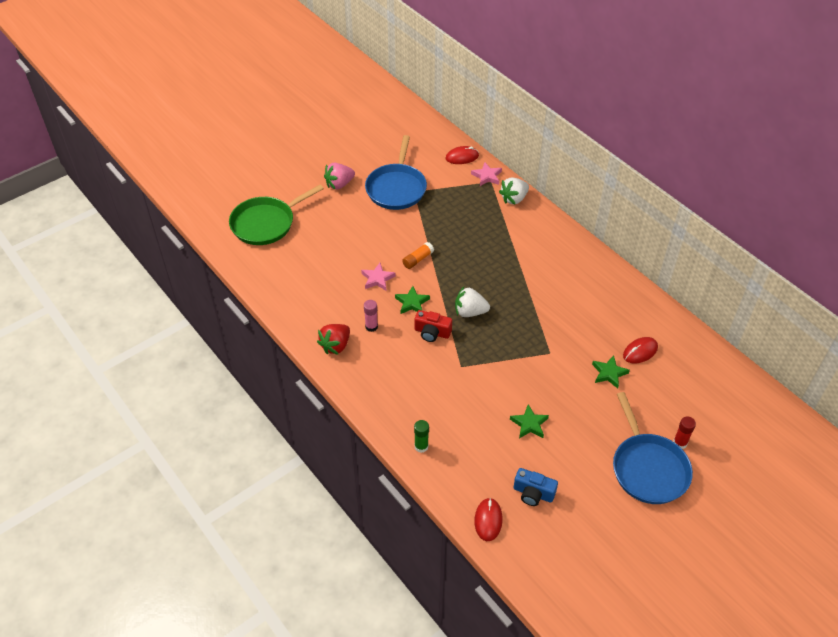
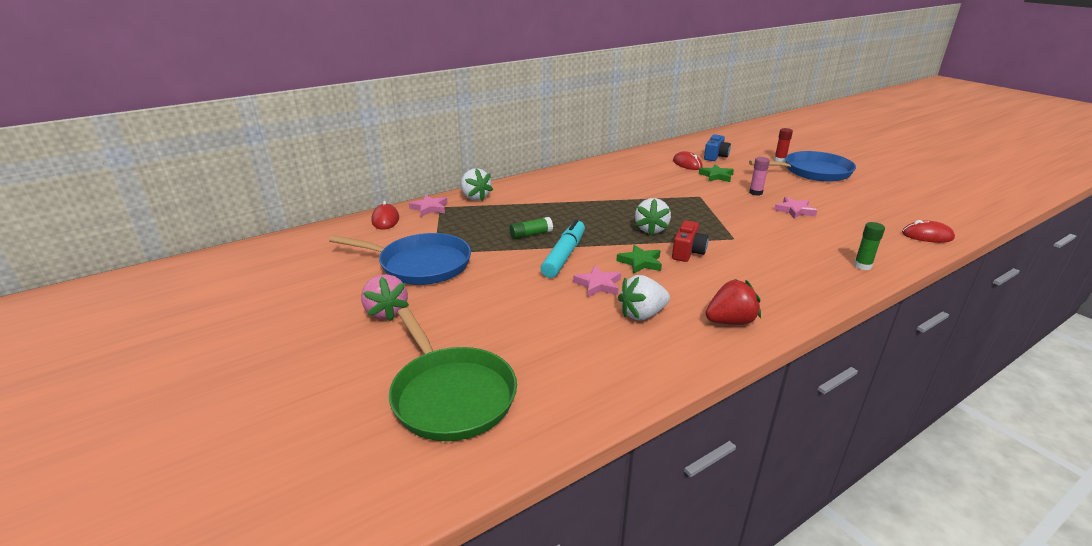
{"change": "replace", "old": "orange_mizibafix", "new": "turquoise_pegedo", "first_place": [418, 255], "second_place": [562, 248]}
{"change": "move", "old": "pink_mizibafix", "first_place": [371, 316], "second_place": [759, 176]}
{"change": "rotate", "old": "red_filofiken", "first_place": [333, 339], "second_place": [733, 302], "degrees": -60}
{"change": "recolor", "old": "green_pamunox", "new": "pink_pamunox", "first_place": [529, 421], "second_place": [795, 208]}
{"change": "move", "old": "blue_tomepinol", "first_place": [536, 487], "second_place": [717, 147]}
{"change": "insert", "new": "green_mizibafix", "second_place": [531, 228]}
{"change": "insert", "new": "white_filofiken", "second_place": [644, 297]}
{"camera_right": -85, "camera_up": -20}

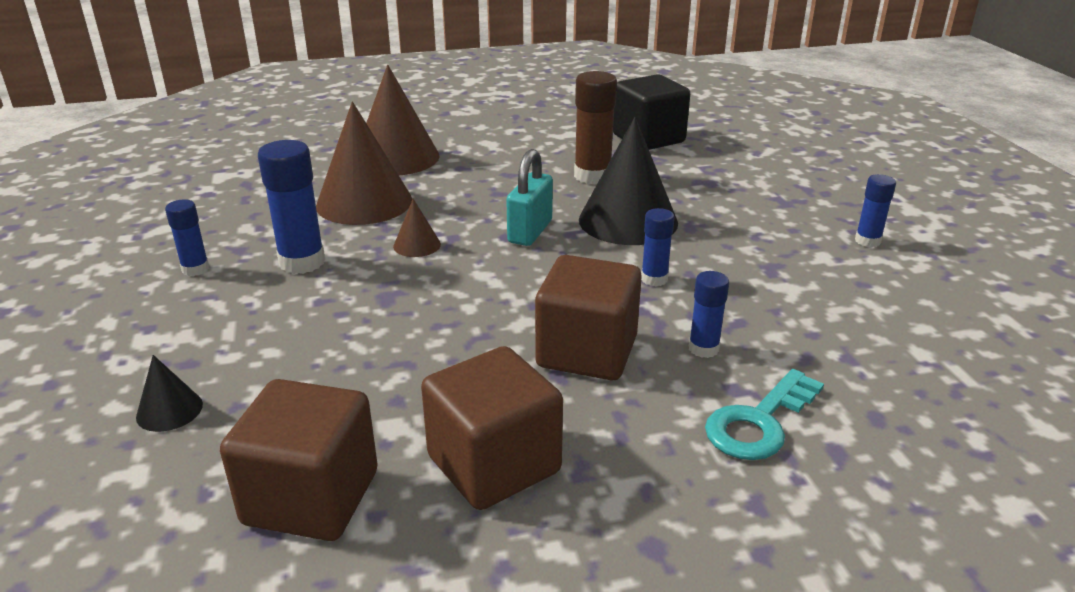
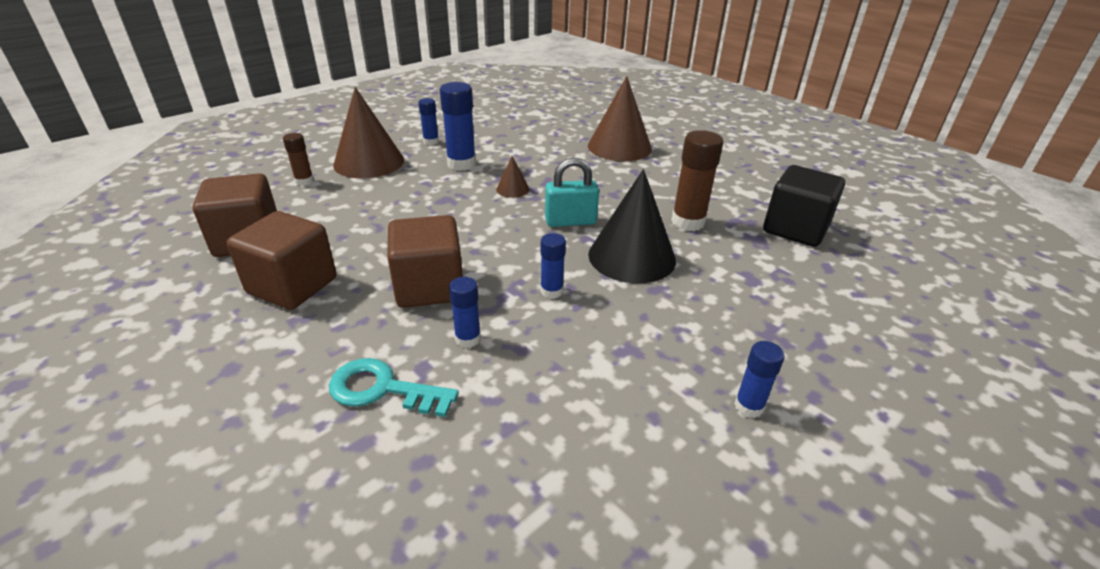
{"change": "move", "old": "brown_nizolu", "first_place": [364, 163], "second_place": [368, 132]}
{"change": "replace", "old": "black_nizolu", "new": "brown_mizibafix", "first_place": [169, 393], "second_place": [298, 159]}
{"camera_right": 60, "camera_up": 5}

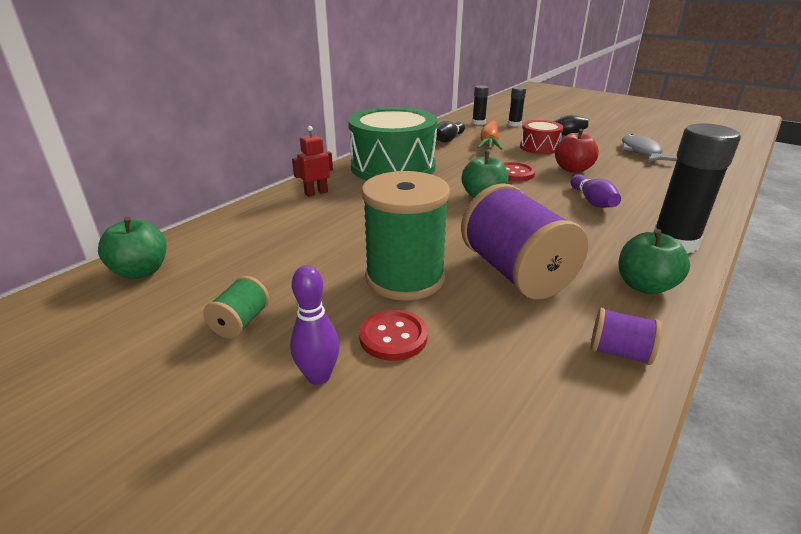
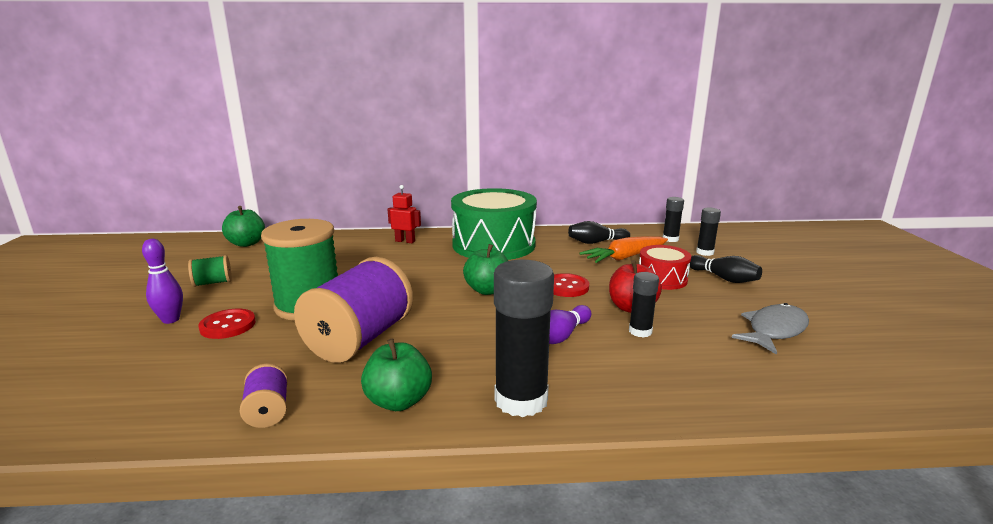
{"change": "insert", "new": "black_mizibafix", "second_place": [644, 305]}
{"camera_right": 50, "camera_up": -10}

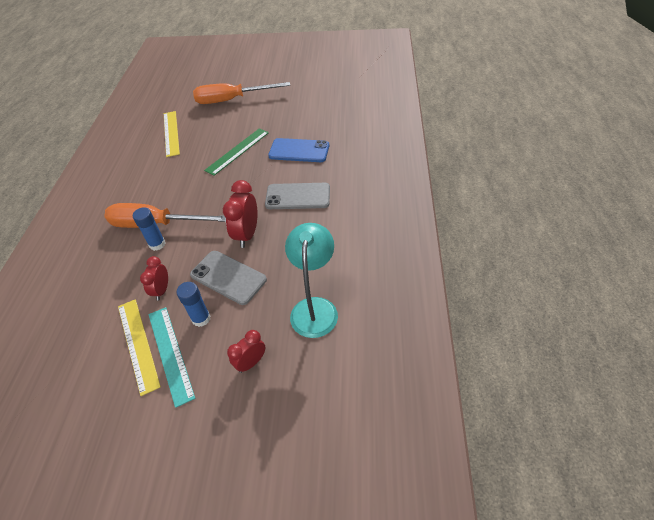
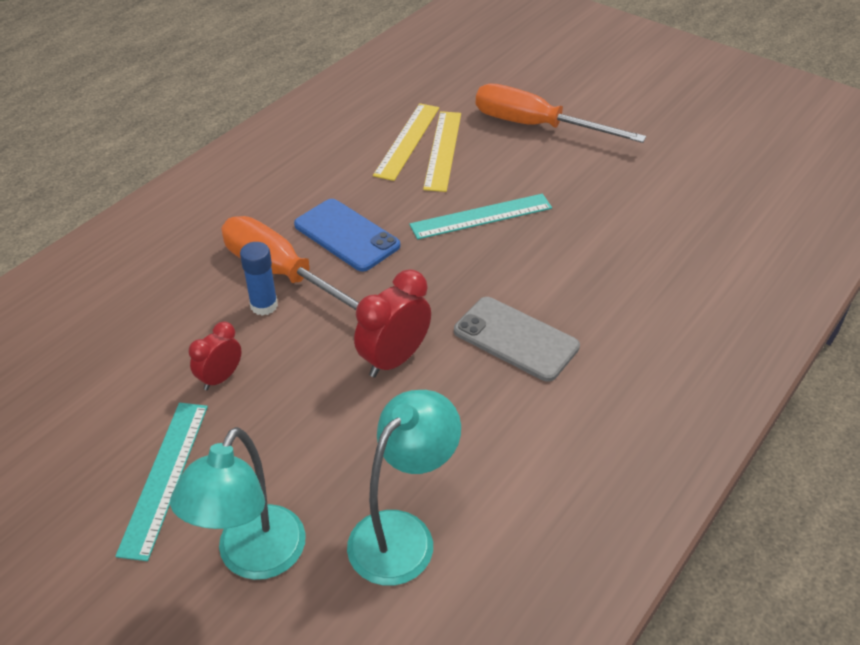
{"change": "recolor", "old": "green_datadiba", "new": "turquoise_datadiba", "first_place": [236, 152], "second_place": [480, 217]}
{"change": "move", "old": "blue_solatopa", "first_place": [298, 150], "second_place": [347, 235]}
{"change": "delete", "old": "grey_solatopa", "first_place": [228, 278]}
{"change": "delete", "old": "blue_mizibafix", "first_place": [194, 304]}
{"change": "move", "old": "yellow_datadiba", "first_place": [139, 347], "second_place": [442, 151]}
{"change": "replace", "old": "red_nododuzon", "new": "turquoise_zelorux", "first_place": [246, 351], "second_place": [238, 503]}
{"camera_right": 30, "camera_up": -5}

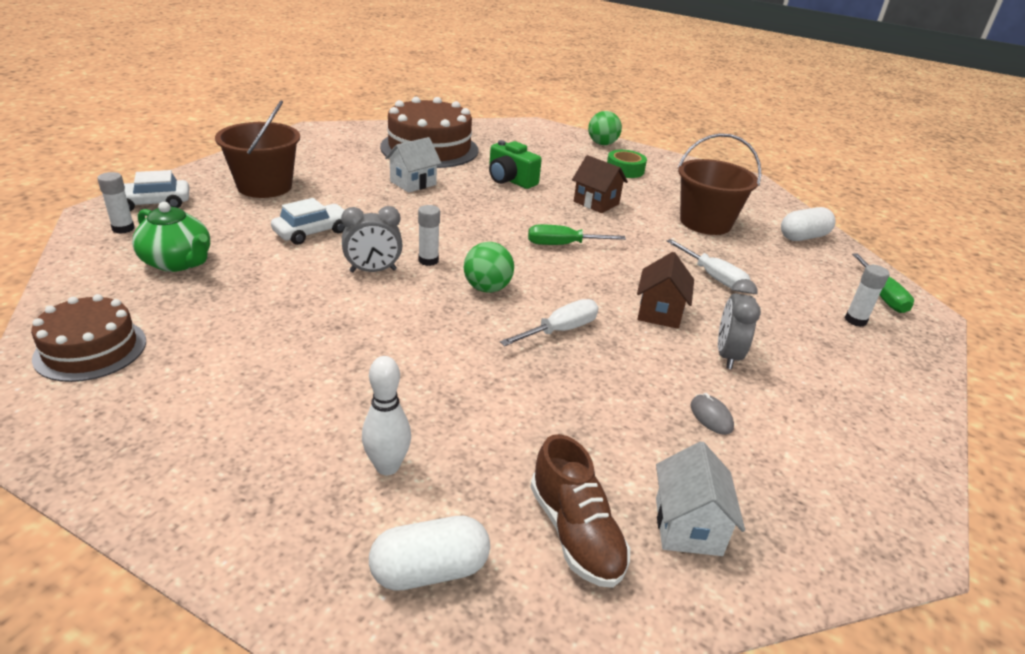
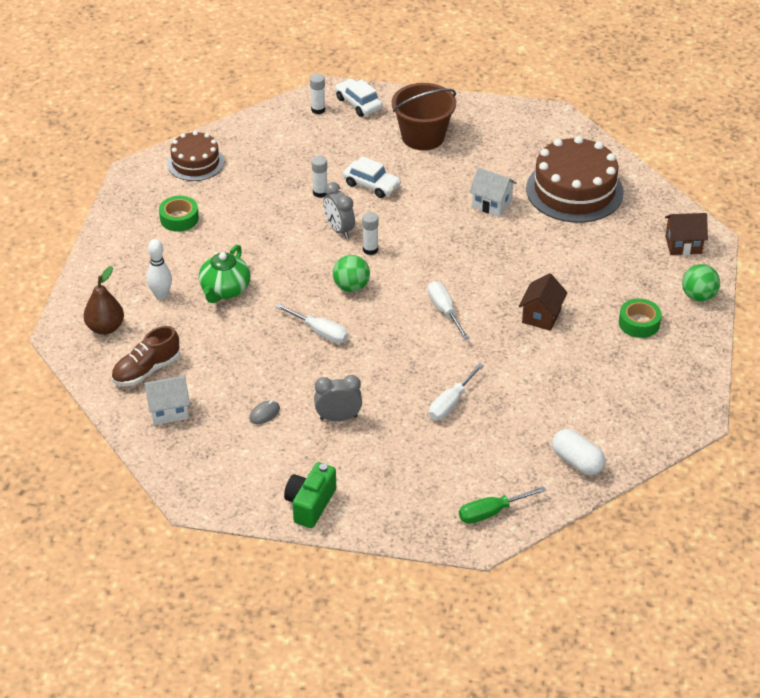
{"change": "delete", "old": "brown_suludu", "first_place": [720, 184]}
{"change": "move", "old": "green_tomepinol", "first_place": [515, 164], "second_place": [310, 495]}
{"change": "move", "old": "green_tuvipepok", "first_place": [171, 237], "second_place": [225, 274]}
{"change": "recolor", "old": "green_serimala", "new": "white_serimala", "first_place": [577, 234], "second_place": [448, 310]}
{"change": "move", "old": "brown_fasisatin", "first_place": [665, 290], "second_place": [686, 234]}
{"change": "move", "old": "white_mizibafix", "first_place": [867, 296], "second_place": [319, 177]}
{"change": "replace", "old": "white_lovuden", "new": "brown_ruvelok", "first_place": [429, 553], "second_place": [103, 300]}
{"change": "insert", "new": "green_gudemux", "second_place": [179, 214]}
{"camera_right": 75, "camera_up": 10}

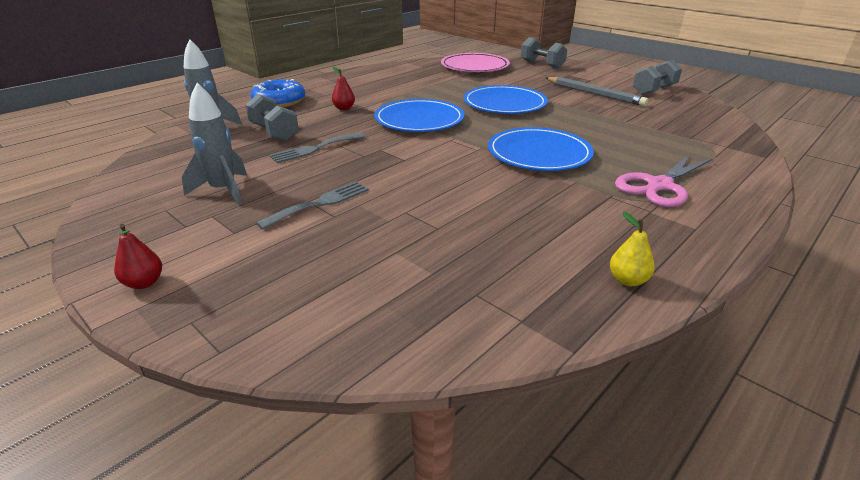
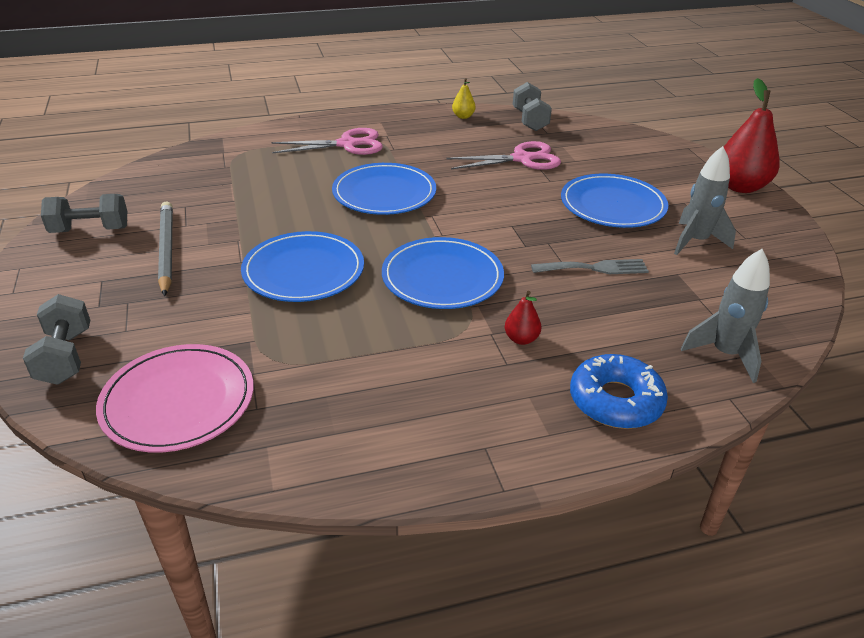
{"change": "move", "old": "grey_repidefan", "first_place": [272, 117], "second_place": [532, 106]}
{"change": "replace", "old": "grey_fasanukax", "new": "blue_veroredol", "first_place": [312, 205], "second_place": [614, 201]}
{"change": "resize", "old": "red_ruvelok", "first_place": [138, 256], "second_place": [751, 135], "factor": 2.14}
{"change": "insert", "new": "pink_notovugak", "second_place": [504, 155]}
{"camera_right": -150, "camera_up": 5}

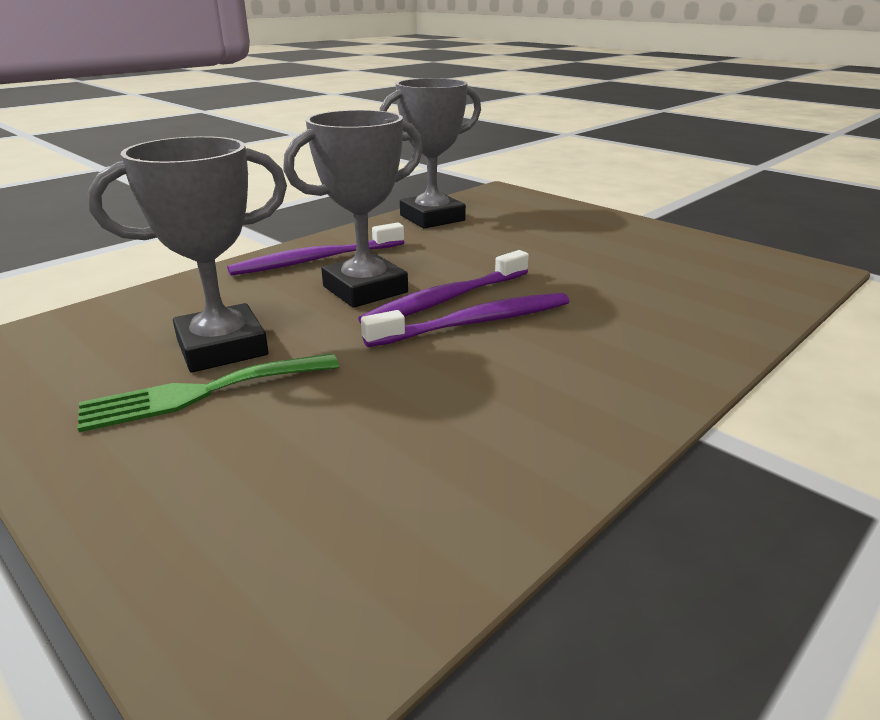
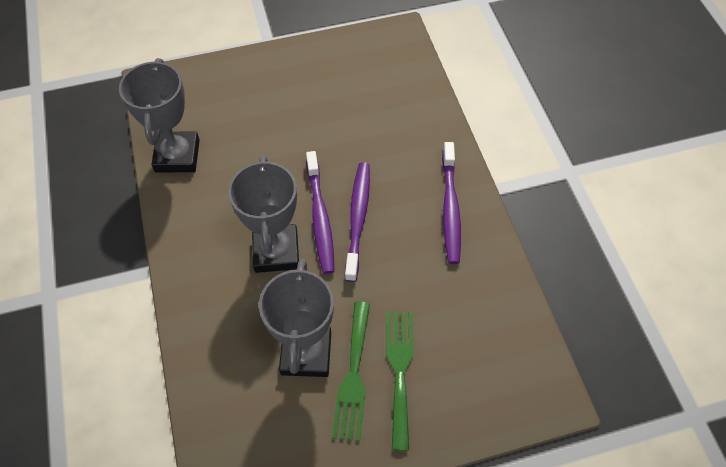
{"change": "move", "old": "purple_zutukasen", "first_place": [315, 249], "second_place": [451, 203]}
{"change": "insert", "new": "green_fasanukax", "second_place": [399, 381]}
{"camera_right": -60, "camera_up": 30}

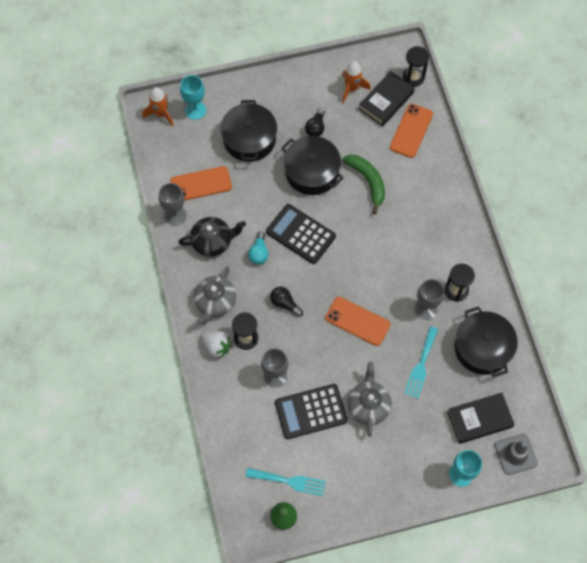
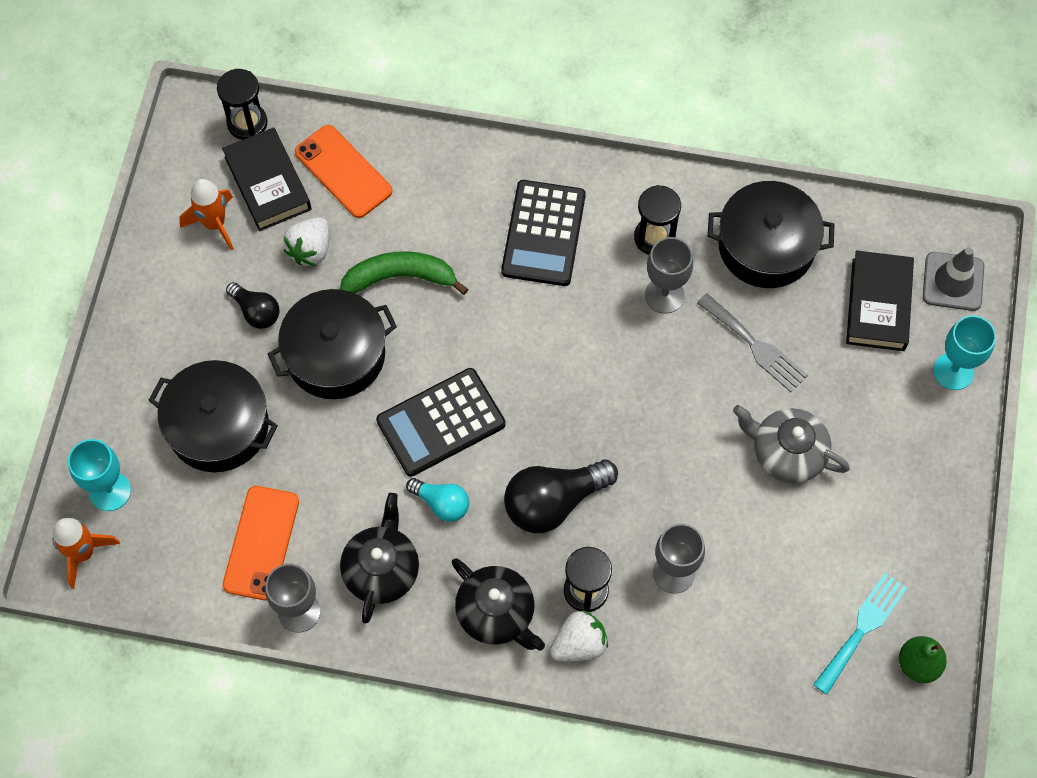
{"change": "recolor", "old": "grey_tuvipepok", "new": "black_tuvipepok", "first_place": [215, 296], "second_place": [498, 604]}
{"change": "resize", "old": "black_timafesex", "first_place": [286, 302], "second_place": [561, 496], "factor": 1.76}
{"change": "delete", "old": "orange_solatopa", "first_place": [358, 321]}
{"change": "recolor", "old": "turquoise_fasanukax", "new": "grey_fasanukax", "first_place": [421, 362], "second_place": [752, 342]}
{"change": "move", "old": "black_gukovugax", "first_place": [311, 411], "second_place": [543, 233]}
{"change": "insert", "new": "white_filofiken", "second_place": [306, 241]}
{"camera_right": -65, "camera_up": 0}

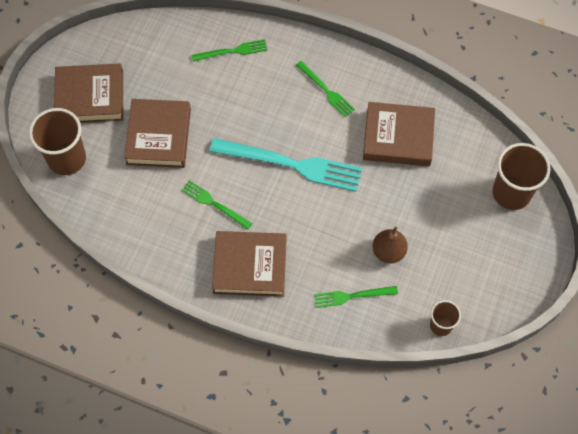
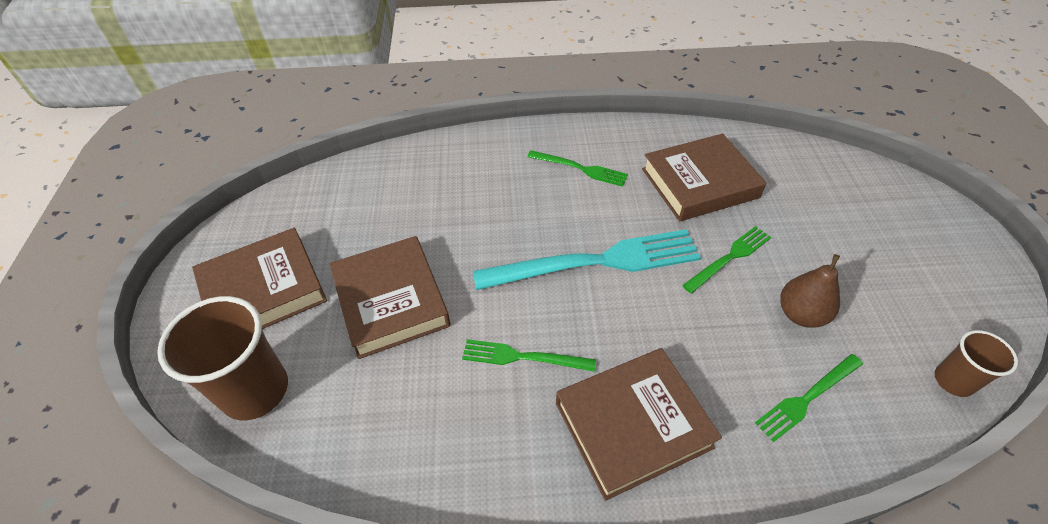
{"change": "move", "old": "green_fasanukax", "first_place": [230, 50], "second_place": [726, 259]}
{"change": "delete", "old": "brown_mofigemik", "first_place": [522, 176]}
{"camera_right": -25, "camera_up": -15}

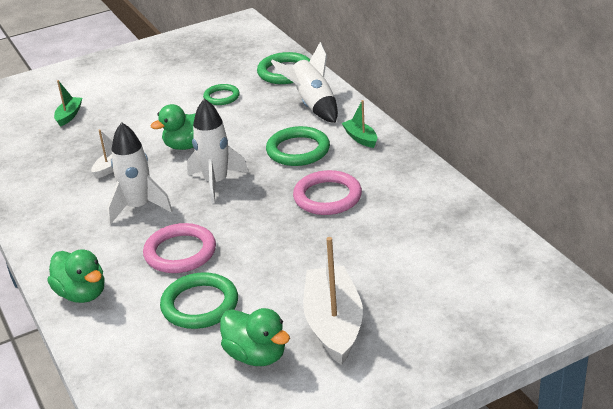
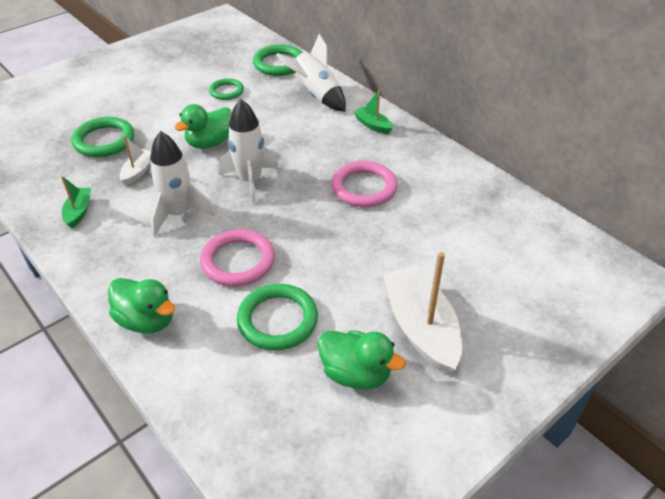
{"change": "move", "old": "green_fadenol", "first_place": [68, 103], "second_place": [76, 202]}
{"change": "move", "old": "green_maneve", "first_place": [298, 146], "second_place": [103, 137]}
{"camera_right": -15, "camera_up": 10}

